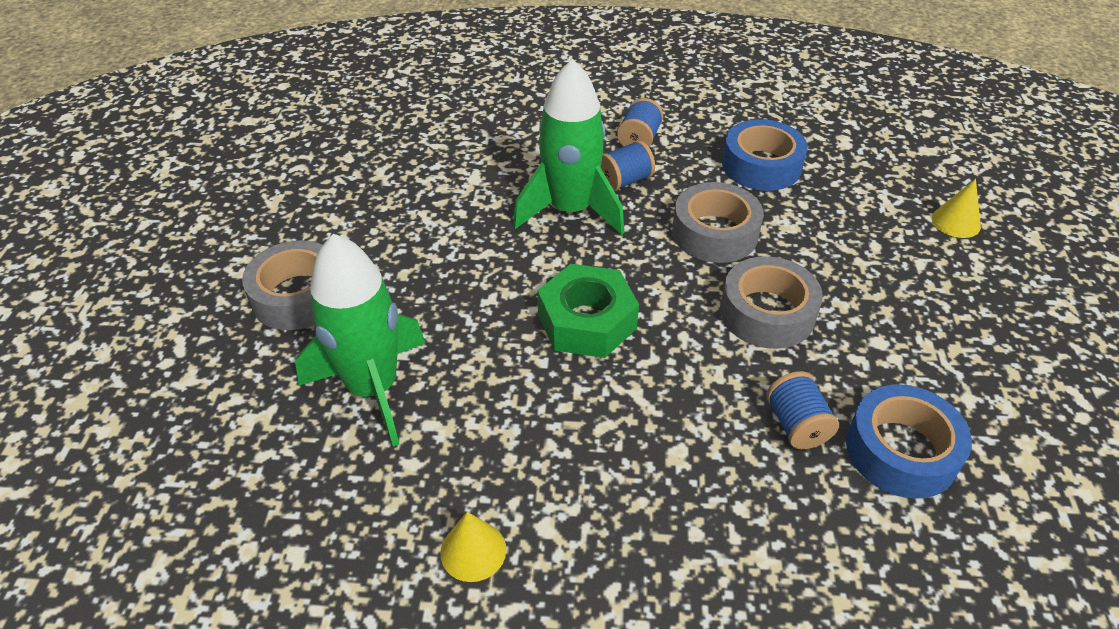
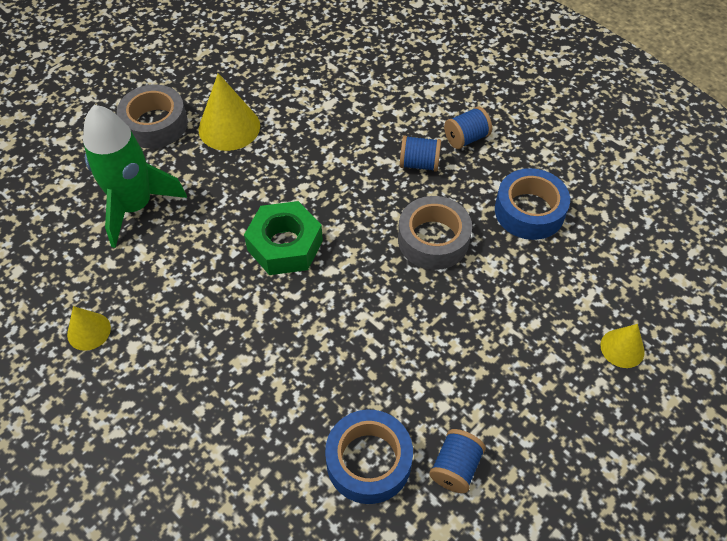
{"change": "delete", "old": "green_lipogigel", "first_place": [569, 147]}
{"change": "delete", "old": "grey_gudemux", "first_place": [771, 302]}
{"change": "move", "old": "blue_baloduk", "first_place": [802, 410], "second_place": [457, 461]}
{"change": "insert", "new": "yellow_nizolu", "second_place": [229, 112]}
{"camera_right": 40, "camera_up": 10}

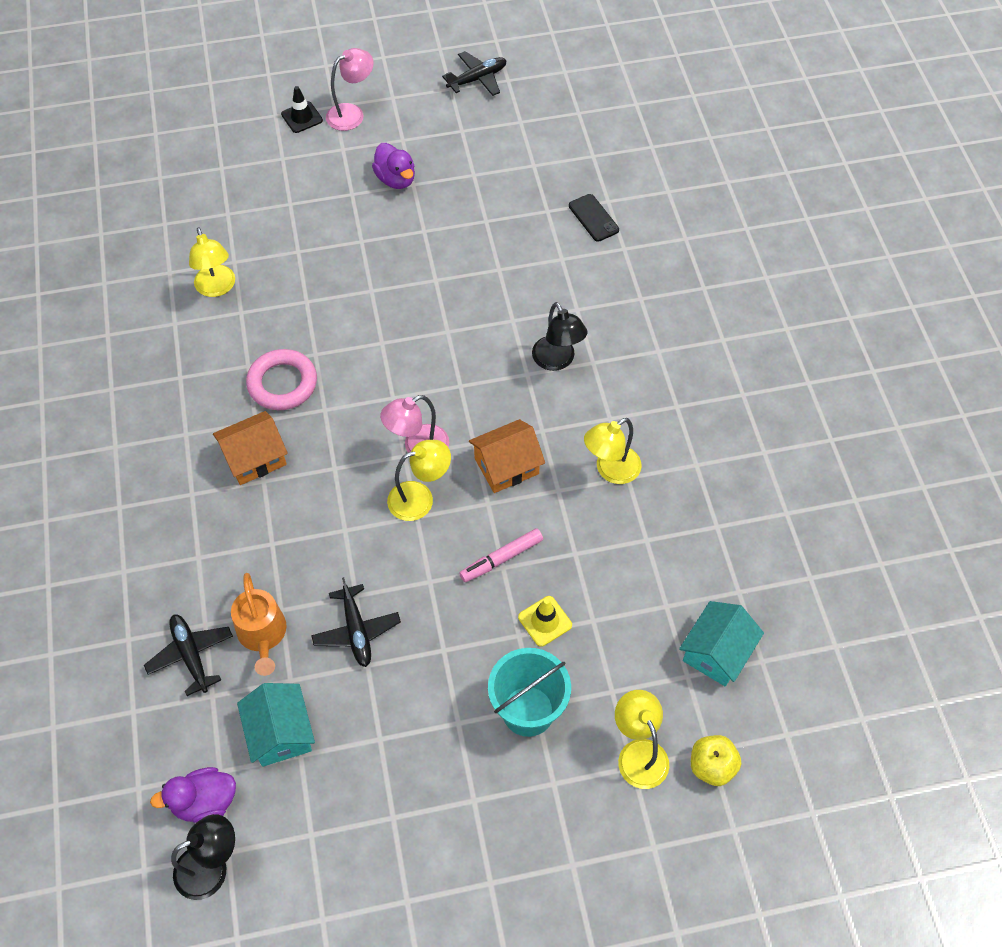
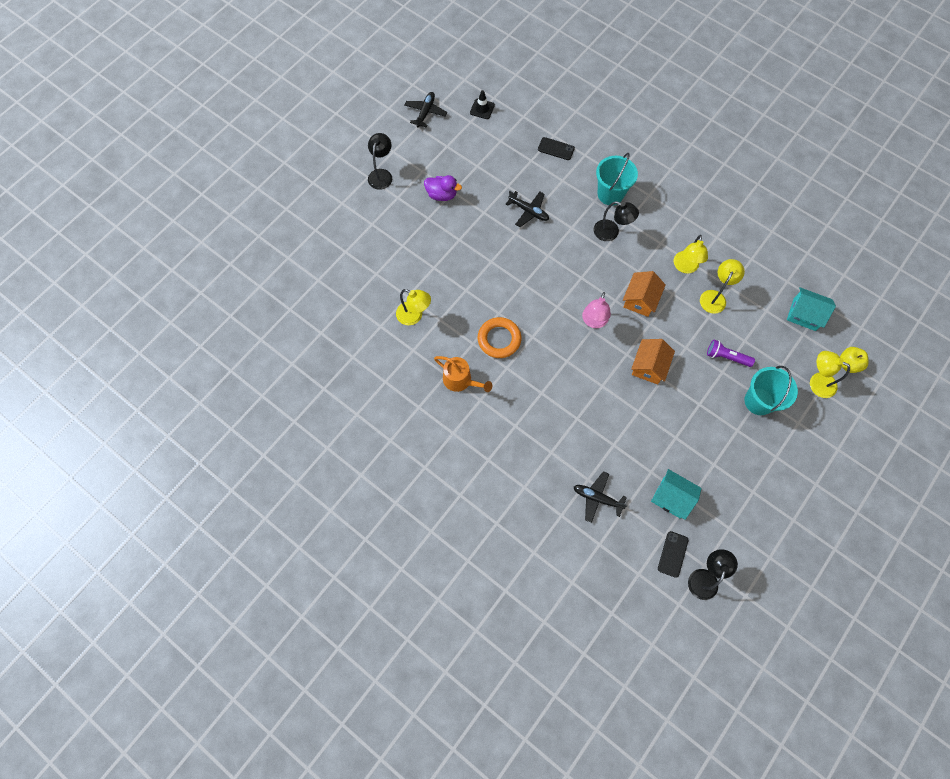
{"change": "recolor", "old": "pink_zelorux", "new": "black_zelorux", "first_place": [350, 89], "second_place": [380, 161]}
{"change": "move", "old": "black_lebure", "first_place": [302, 109], "second_place": [482, 104]}
{"change": "recolor", "old": "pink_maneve", "new": "orange_maneve", "first_place": [281, 379], "second_place": [499, 337]}
{"change": "move", "old": "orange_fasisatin", "first_place": [250, 448], "second_place": [653, 361]}
{"change": "move", "old": "yellow_zelorux", "first_place": [419, 480], "second_place": [722, 286]}
{"change": "delete", "old": "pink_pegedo", "first_place": [501, 555]}
{"change": "move", "old": "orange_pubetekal", "first_place": [259, 624], "second_place": [463, 374]}
{"change": "move", "old": "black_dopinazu", "first_place": [356, 622], "second_place": [527, 209]}
{"change": "replace", "old": "yellow_lebure", "new": "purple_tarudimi", "first_place": [545, 621], "second_place": [731, 353]}
{"change": "rotate", "old": "turquoise_fasisatin", "first_place": [721, 644], "second_place": [811, 309], "degrees": -60}
{"change": "replace", "old": "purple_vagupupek", "new": "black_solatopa", "first_place": [193, 795], "second_place": [673, 554]}
{"change": "insert", "new": "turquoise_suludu", "second_place": [617, 179]}
{"camera_right": -40, "camera_up": 10}

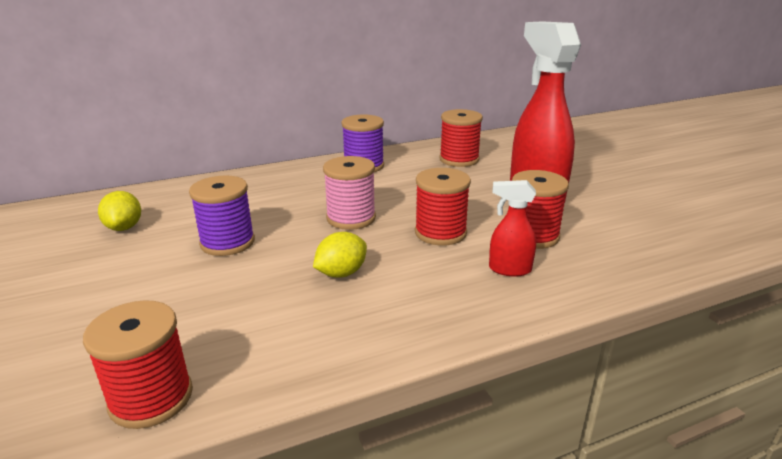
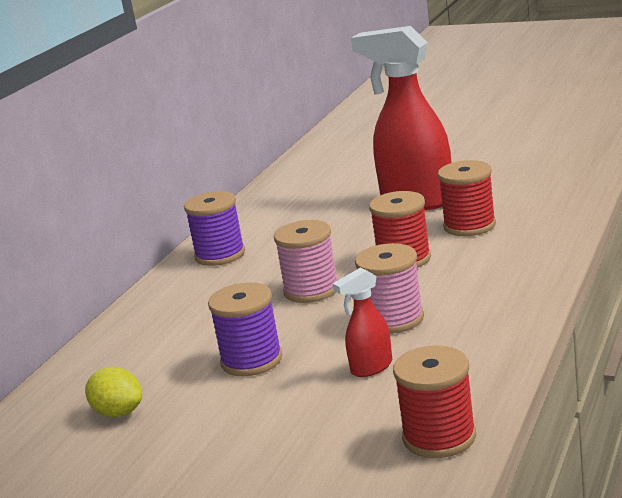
{"change": "delete", "old": "red_baloduk", "first_place": [461, 138]}
{"change": "move", "old": "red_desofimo", "first_place": [512, 228], "second_place": [362, 322]}
{"change": "replace", "old": "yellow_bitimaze", "new": "pink_baloduk", "first_place": [340, 255], "second_place": [389, 288]}
{"camera_right": -40, "camera_up": -5}

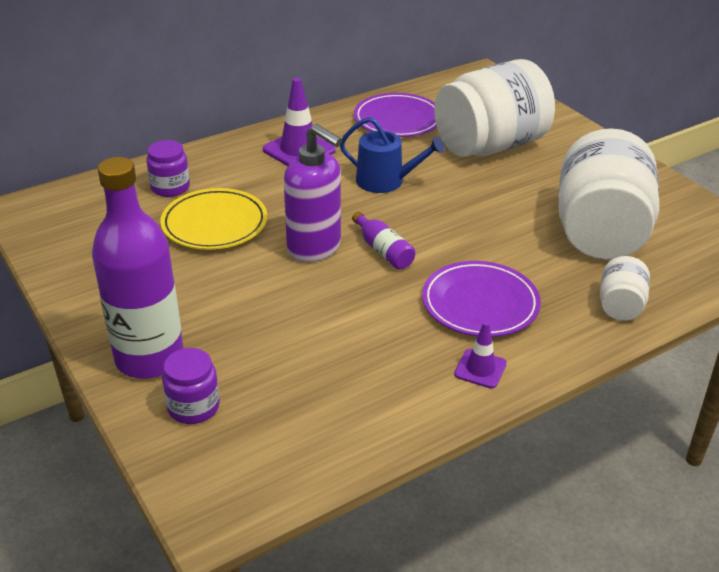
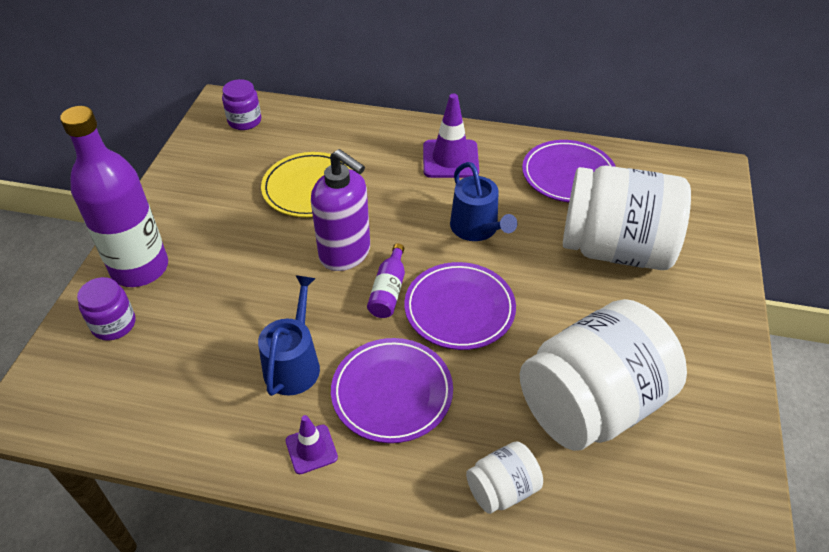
{"change": "rotate", "old": "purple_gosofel", "first_place": [313, 193], "second_place": [340, 210], "degrees": -45}
{"change": "move", "old": "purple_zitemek", "first_place": [168, 168], "second_place": [241, 104]}
{"change": "insert", "new": "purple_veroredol", "second_place": [460, 306]}
{"change": "insert", "new": "blue_pubetekal", "second_place": [289, 335]}
{"camera_right": 45, "camera_up": 10}

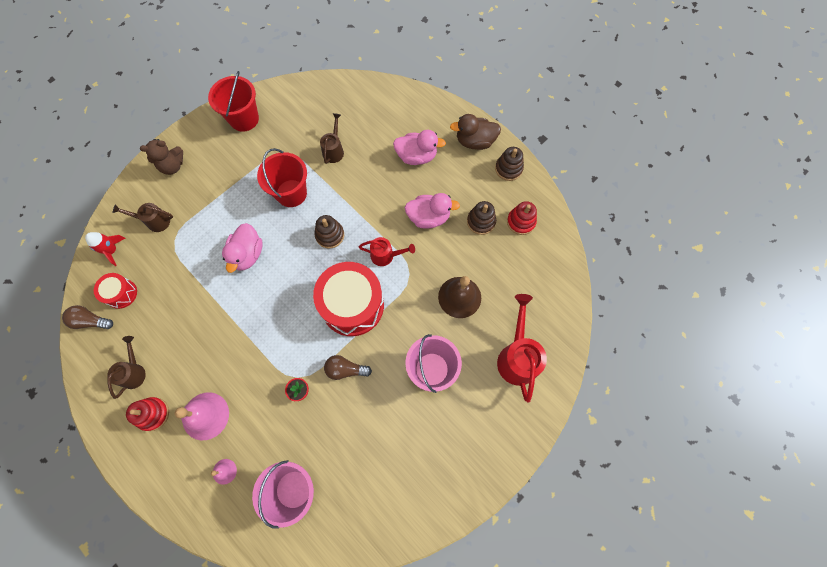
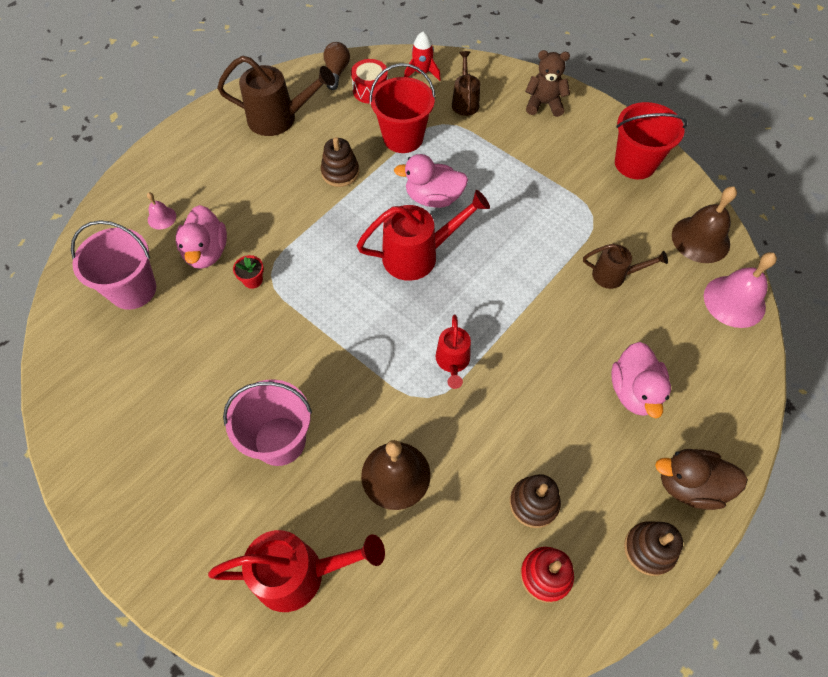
{"change": "rotate", "old": "brown_vagupupek", "first_place": [475, 132], "second_place": [701, 479], "degrees": -75}
{"change": "rotate", "old": "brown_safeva", "first_place": [161, 157], "second_place": [547, 83], "degrees": 120}
{"change": "move", "old": "red_suludu", "first_place": [282, 177], "second_place": [402, 108]}
{"change": "move", "old": "pink_vagupupek", "first_place": [432, 211], "second_place": [201, 237]}
{"change": "move", "old": "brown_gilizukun", "first_place": [329, 232], "second_place": [340, 162]}
{"change": "delete", "old": "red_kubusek", "first_place": [348, 299]}
{"change": "resize", "old": "brown_pubetekal", "first_place": [126, 367], "second_place": [276, 96], "factor": 1.69}
{"change": "delete", "old": "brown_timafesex", "first_place": [348, 367]}
{"change": "move", "old": "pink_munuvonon", "first_place": [202, 416], "second_place": [740, 290]}
{"change": "delete", "old": "red_gilizukun", "first_place": [147, 414]}
{"change": "insert", "new": "brown_munuvonon", "second_place": [704, 224]}
{"change": "insert", "new": "red_pubetekal", "second_place": [423, 235]}
{"camera_right": 85, "camera_up": -10}

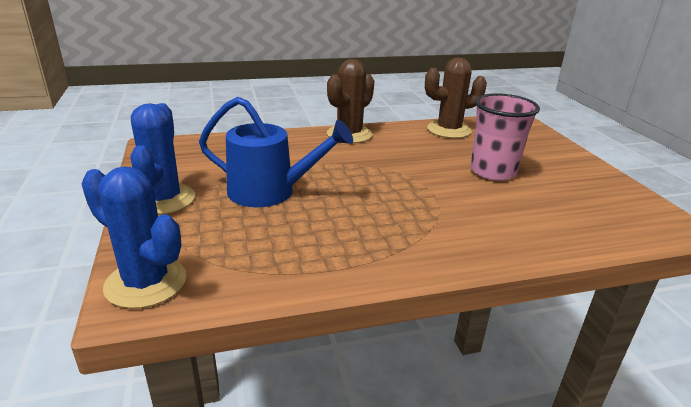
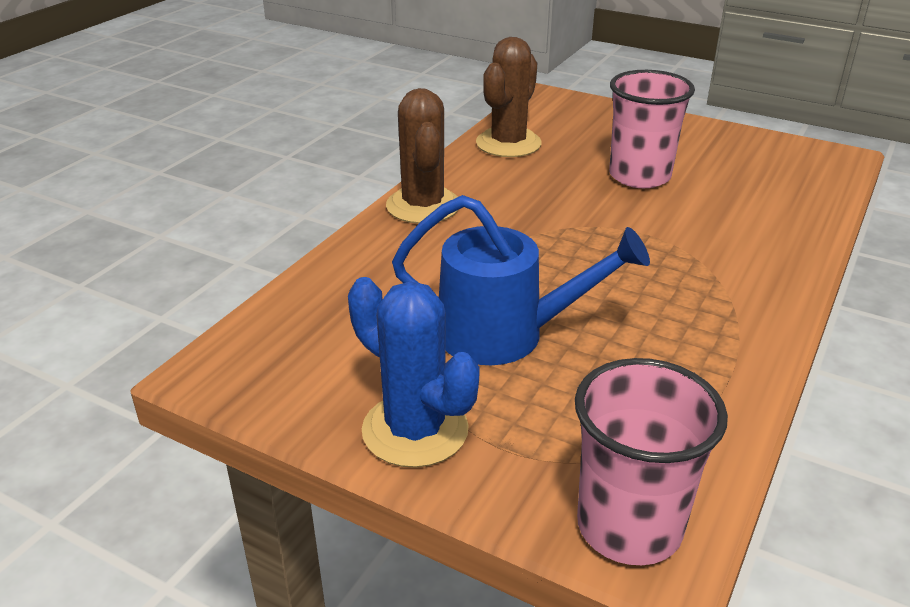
{"change": "rotate", "old": "blue_pubetekal", "first_place": [276, 152], "second_place": [521, 280], "degrees": 45}
{"change": "replace", "old": "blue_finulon", "new": "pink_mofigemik", "first_place": [133, 237], "second_place": [651, 461]}
{"camera_right": -45, "camera_up": 5}

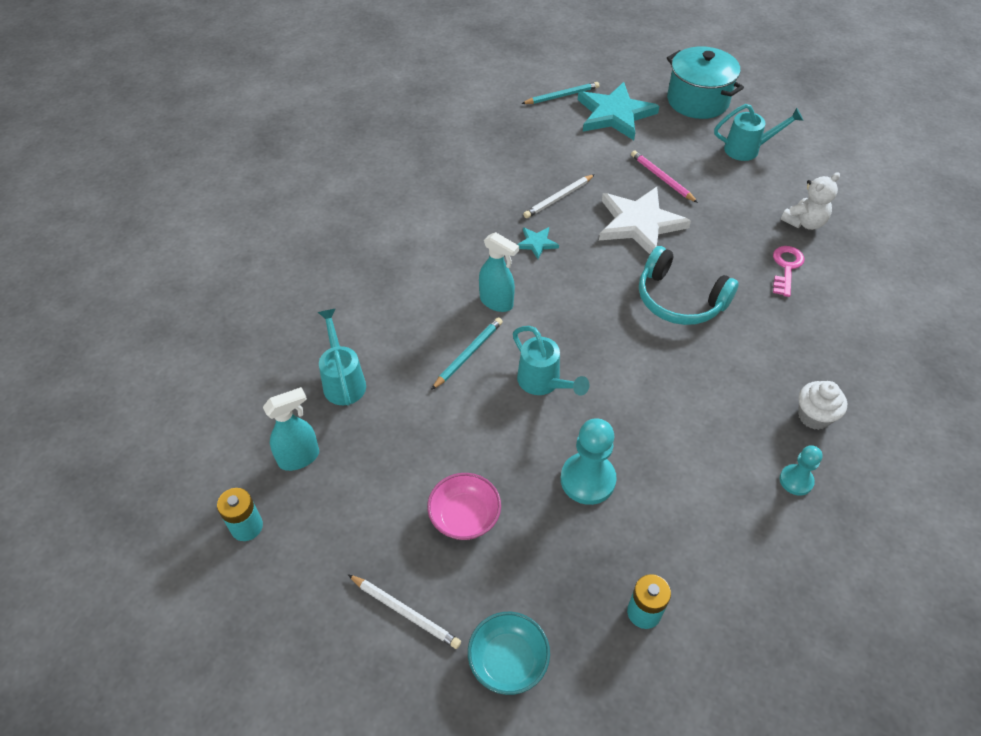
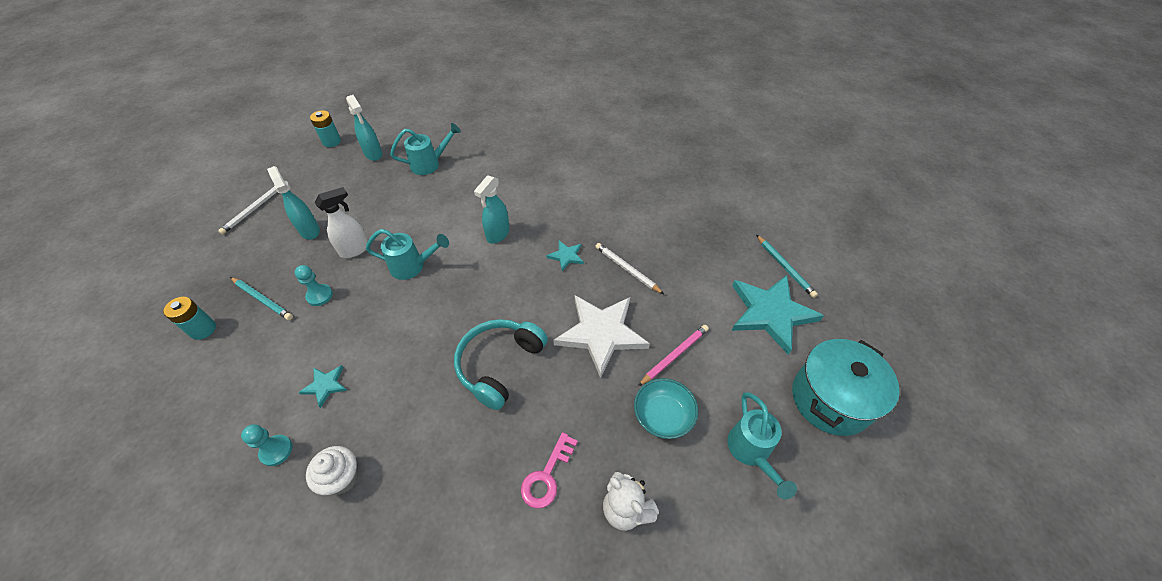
{"change": "rotate", "old": "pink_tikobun", "first_place": [788, 271], "second_place": [549, 470], "degrees": 105}
{"change": "move", "old": "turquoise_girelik", "first_place": [467, 353], "second_place": [261, 298]}
{"change": "rotate", "old": "turquoise_pubetekal", "first_place": [551, 361], "second_place": [407, 254], "degrees": -135}
{"change": "resize", "old": "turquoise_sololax", "first_place": [589, 461], "second_place": [313, 285], "factor": 0.6}
{"change": "replace", "old": "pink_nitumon", "new": "turquoise_desofimo", "first_place": [464, 506], "second_place": [293, 203]}
{"change": "move", "old": "turquoise_nitumon", "first_place": [509, 653], "second_place": [666, 408]}
{"change": "insert", "new": "white_desofimo", "second_place": [341, 222]}
{"change": "insert", "new": "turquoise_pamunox", "second_place": [323, 386]}
{"camera_right": 85, "camera_up": 0}

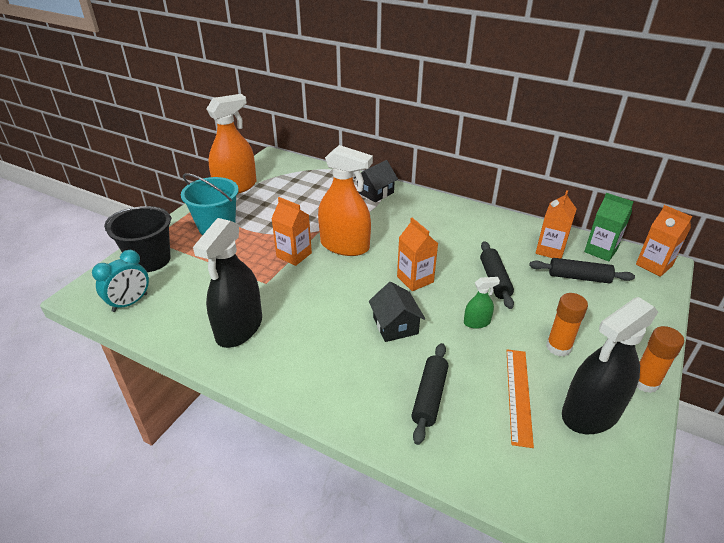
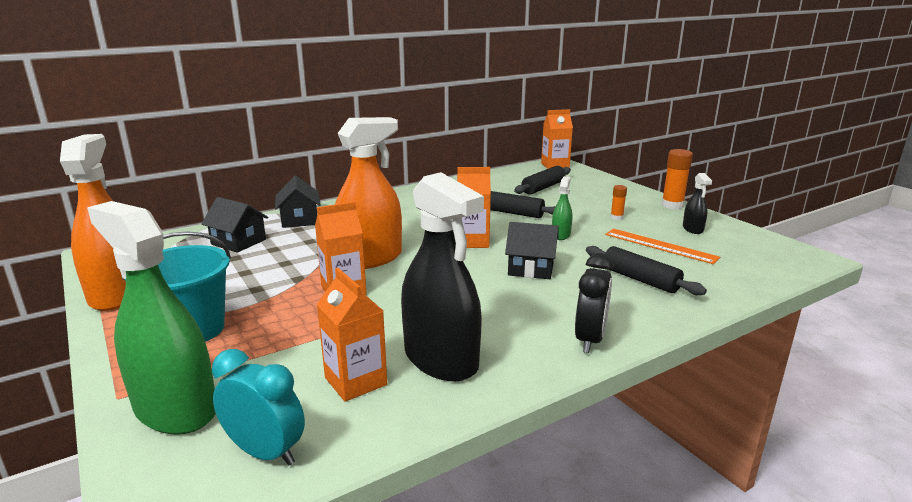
{"change": "move", "old": "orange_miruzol", "first_place": [556, 224], "second_place": [352, 334]}
{"change": "delete", "old": "green_miruzol", "first_place": [609, 227]}
{"change": "replace", "old": "black_suludu", "new": "green_desofimo", "first_place": [138, 239], "second_place": [151, 318]}
{"change": "rotate", "old": "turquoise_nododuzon", "first_place": [120, 281], "second_place": [258, 407], "degrees": -45}
{"change": "resize", "old": "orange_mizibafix", "first_place": [567, 325], "second_place": [618, 202], "factor": 0.56}
{"change": "resize", "old": "black_desofimo", "first_place": [610, 365], "second_place": [697, 203], "factor": 0.46}
{"change": "insert", "new": "black_fasisatin", "second_place": [234, 225]}
{"change": "insert", "new": "black_nododuzon", "second_place": [594, 303]}
{"camera_right": -60, "camera_up": -15}

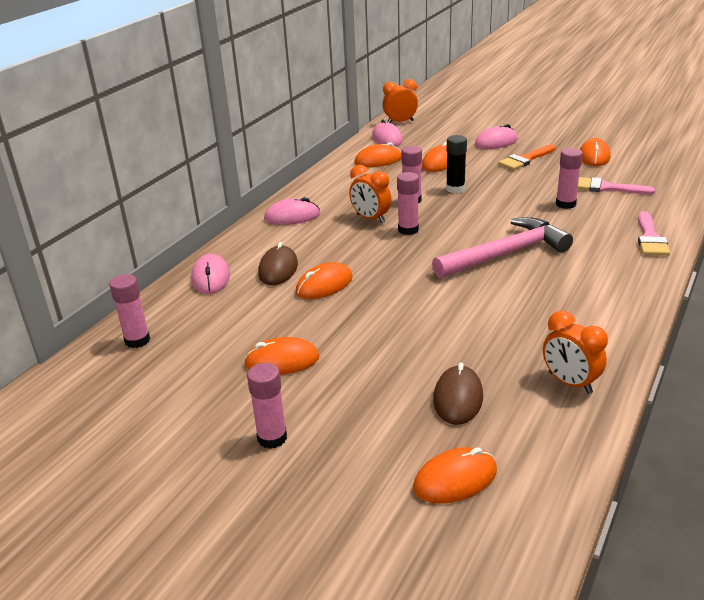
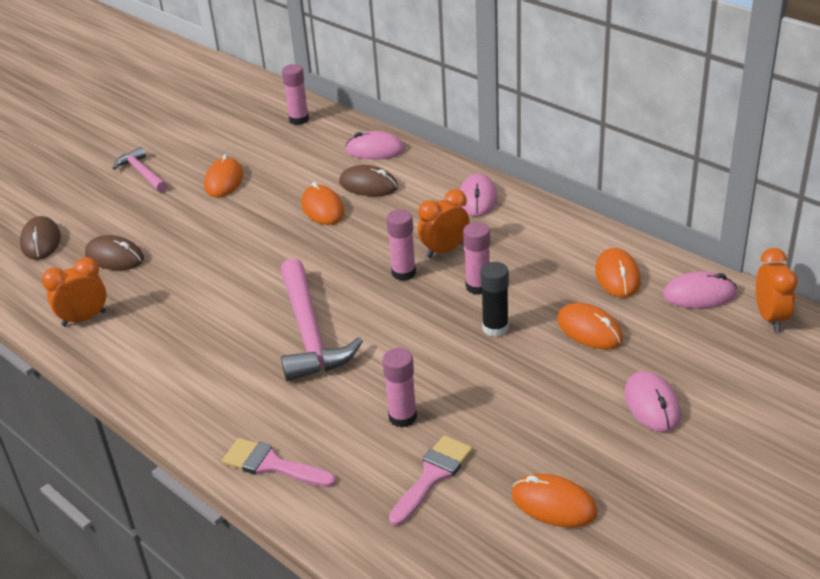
{"change": "delete", "old": "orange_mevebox", "first_place": [526, 157]}
{"change": "replace", "old": "pink_mizibafix", "new": "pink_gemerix", "first_place": [267, 406], "second_place": [139, 170]}
{"change": "recolor", "old": "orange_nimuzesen", "new": "brown_nimuzesen", "first_place": [455, 475], "second_place": [40, 238]}
{"camera_right": 105, "camera_up": 5}

